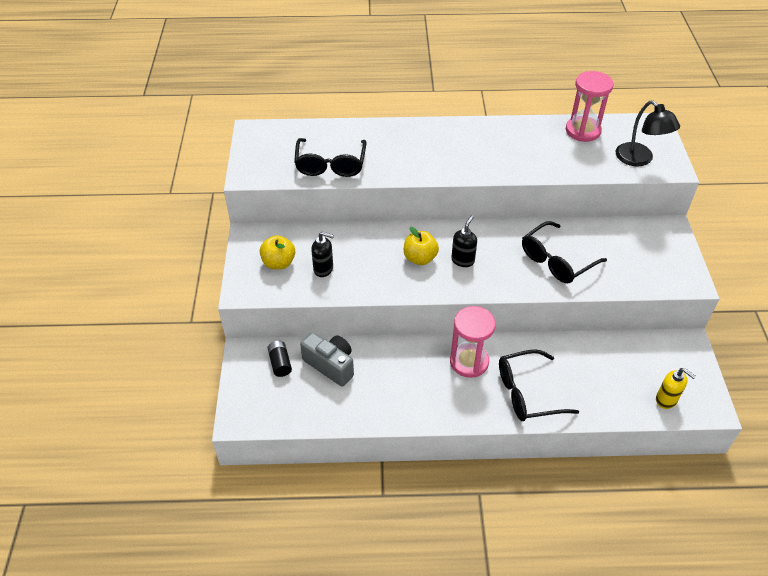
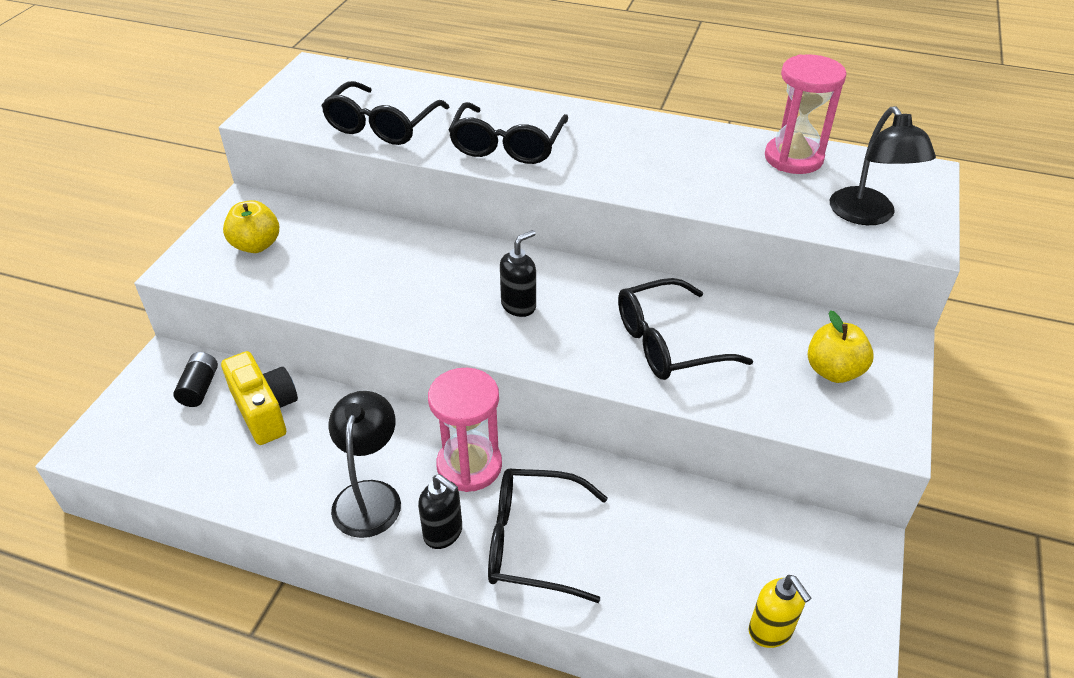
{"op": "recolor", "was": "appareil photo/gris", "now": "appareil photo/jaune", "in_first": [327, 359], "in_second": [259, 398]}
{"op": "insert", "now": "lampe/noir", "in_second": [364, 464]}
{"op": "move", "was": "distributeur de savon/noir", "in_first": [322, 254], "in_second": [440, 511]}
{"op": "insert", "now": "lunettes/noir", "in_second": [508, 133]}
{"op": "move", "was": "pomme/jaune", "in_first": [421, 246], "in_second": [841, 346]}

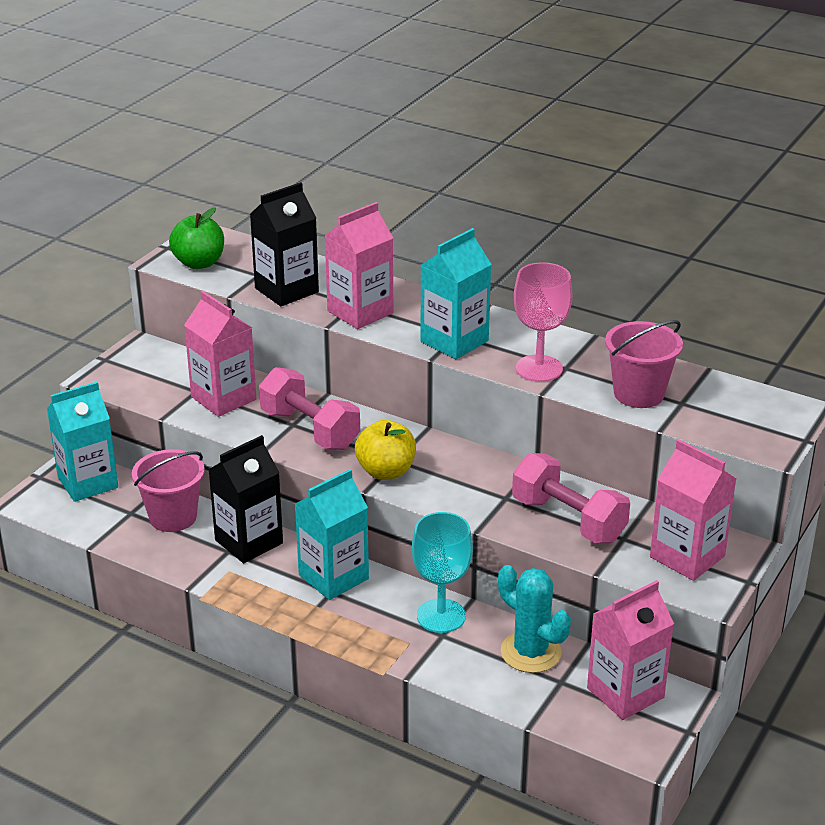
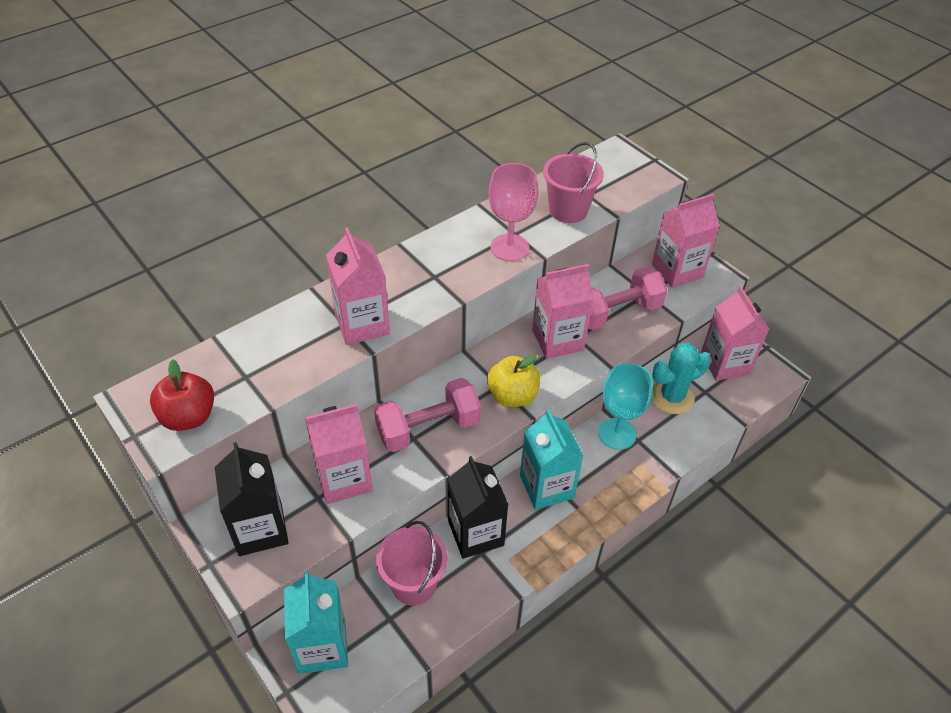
{"op": "recolor", "was": "pomme/vert", "now": "pomme/rouge", "in_first": [196, 238], "in_second": [182, 395]}
{"op": "move", "was": "brique de lait/noir", "in_first": [284, 244], "in_second": [252, 499]}
{"op": "insert", "now": "brique de lait/rose", "in_second": [563, 311]}
{"op": "delete", "was": "brique de lait/turquoise", "in_first": [456, 293]}

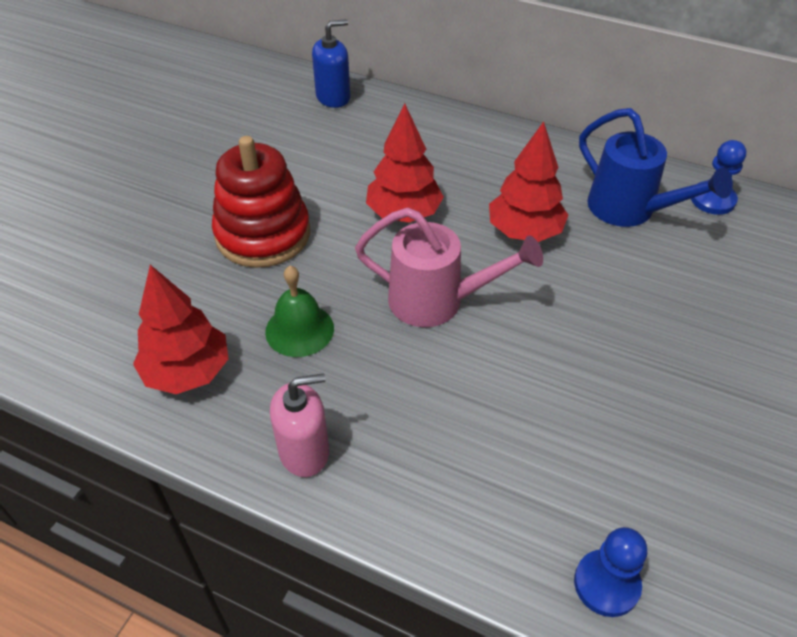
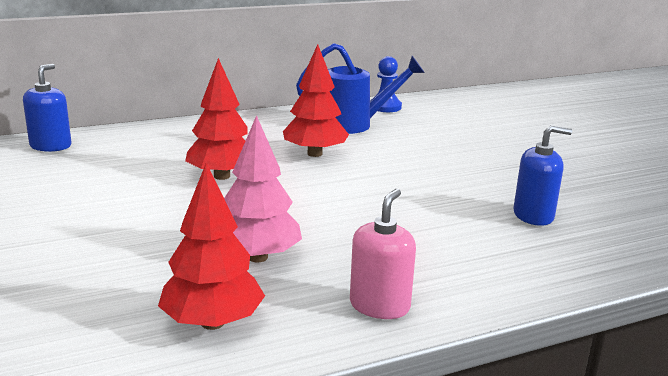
{"op": "replace", "was": "cloche/vert", "now": "arbre/rose", "in_first": [299, 311], "in_second": [263, 188]}
{"op": "insert", "now": "distributeur de savon/bleu", "in_second": [543, 175]}
{"op": "delete", "was": "jouet à empiler/rouge", "in_first": [261, 202]}
{"op": "delete", "was": "arrosoir/rose", "in_first": [449, 267]}
{"op": "delete", "was": "pion/bleu", "in_first": [610, 572]}

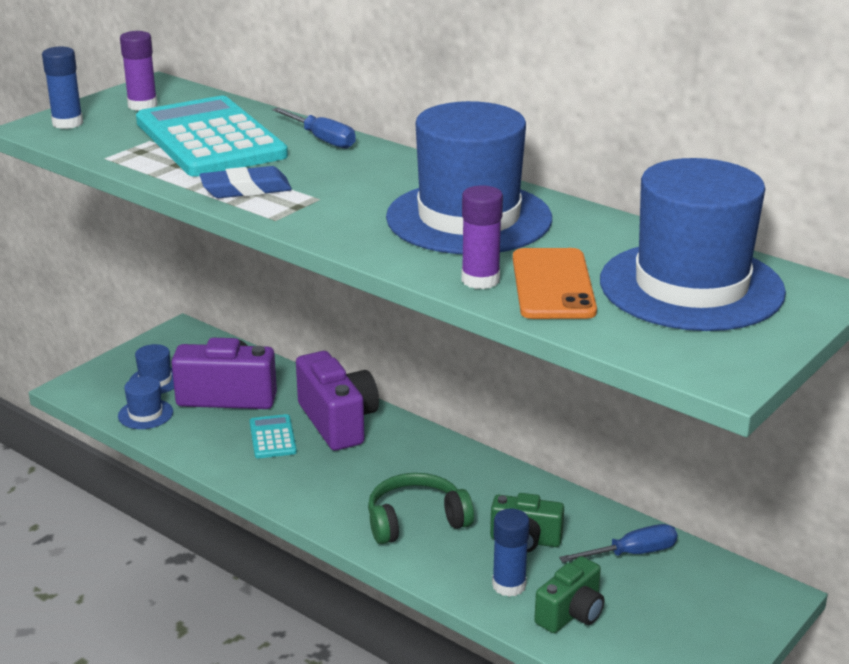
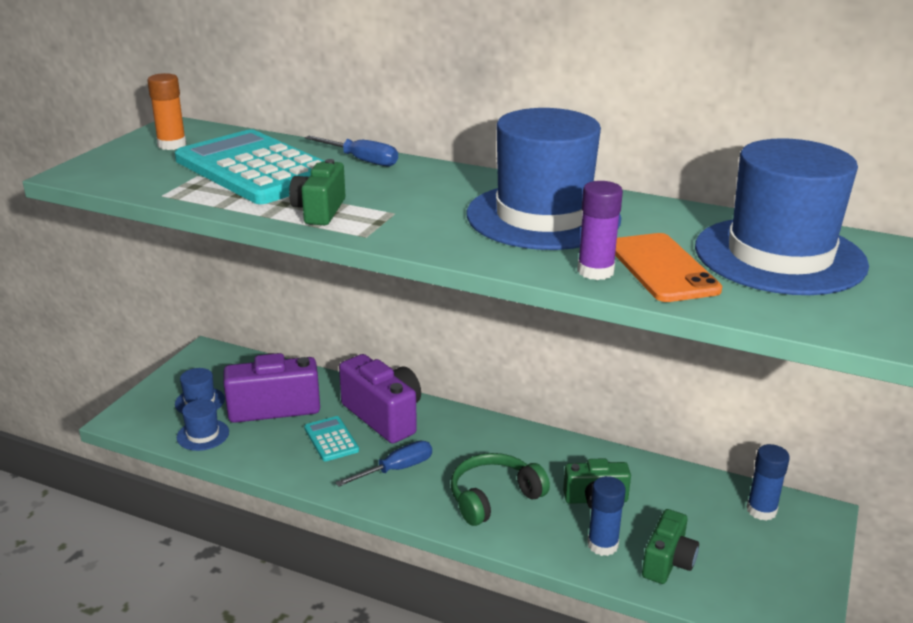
{"op": "recolor", "was": "bâton de colle/violet", "now": "bâton de colle/orange", "in_first": [139, 71], "in_second": [166, 111]}
{"op": "replace", "was": "gomme/bleu", "now": "appareil photo/vert", "in_first": [245, 182], "in_second": [317, 192]}
{"op": "move", "was": "tournevis/bleu", "in_first": [618, 543], "in_second": [383, 464]}
{"op": "move", "was": "bâton de colle/bleu", "in_first": [62, 87], "in_second": [768, 482]}

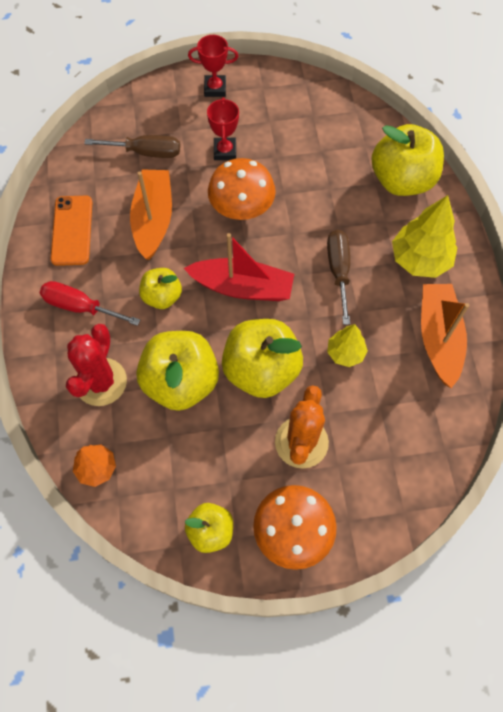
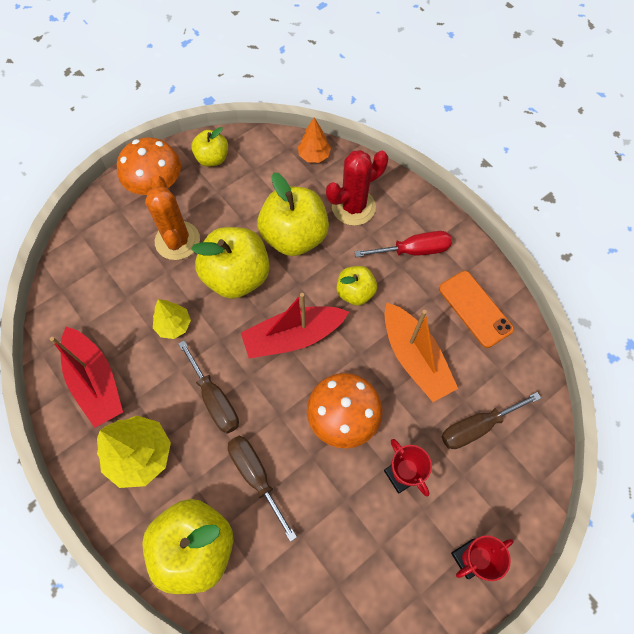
{"op": "recolor", "was": "bateau/orange", "now": "bateau/rouge", "in_first": [445, 336], "in_second": [86, 377]}
{"op": "insert", "now": "tournevis/marron", "in_second": [262, 489]}
{"op": "rotate", "was": "cactus/rouge", "in_first": [96, 365], "in_second": [357, 188], "clockwise": 75}

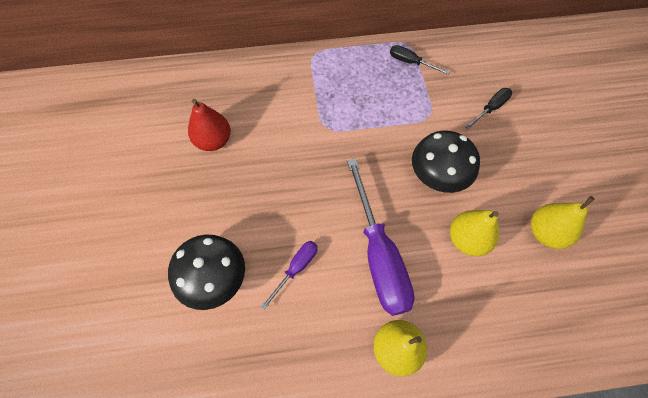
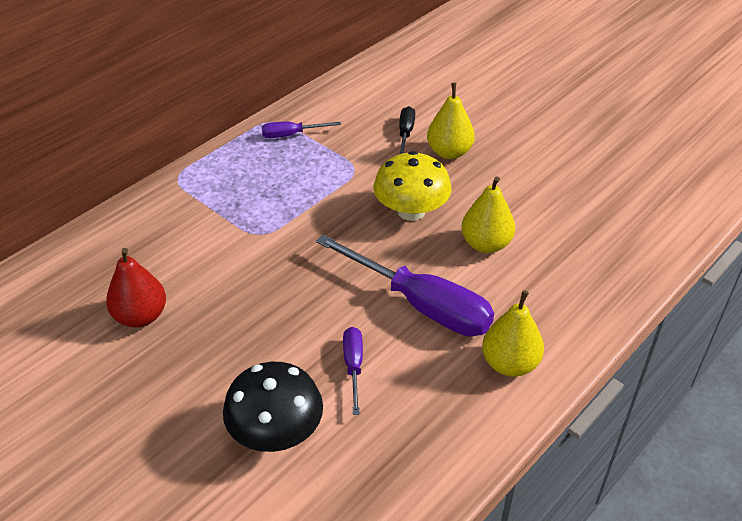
{"op": "recolor", "was": "tournevis/noir", "now": "tournevis/violet", "in_first": [420, 60], "in_second": [301, 130]}
{"op": "recolor", "was": "champignon/noir", "now": "champignon/jaune", "in_first": [446, 162], "in_second": [413, 186]}
{"op": "move", "was": "poire/jaune", "in_first": [563, 222], "in_second": [451, 121]}

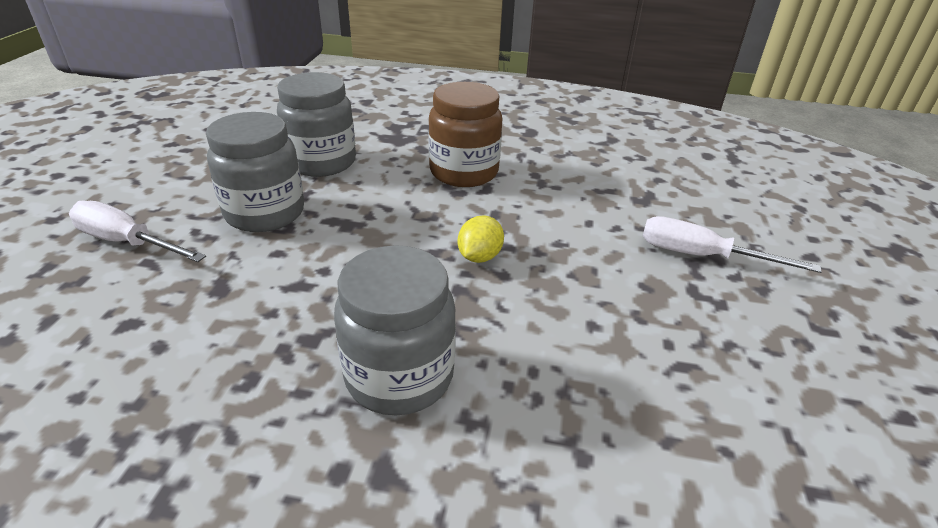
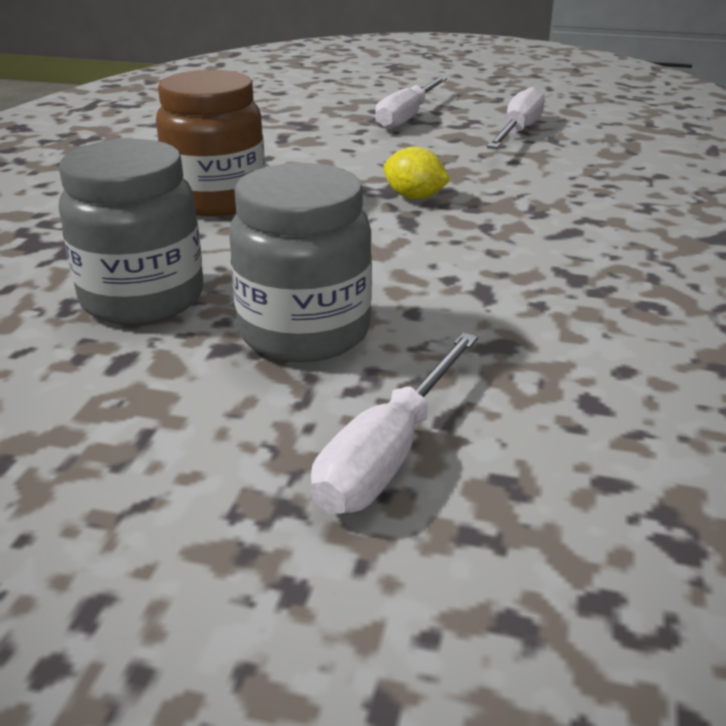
{"op": "insert", "now": "tournevis/blanc", "in_second": [516, 117]}
{"op": "delete", "was": "bocal/gris", "in_first": [395, 330]}

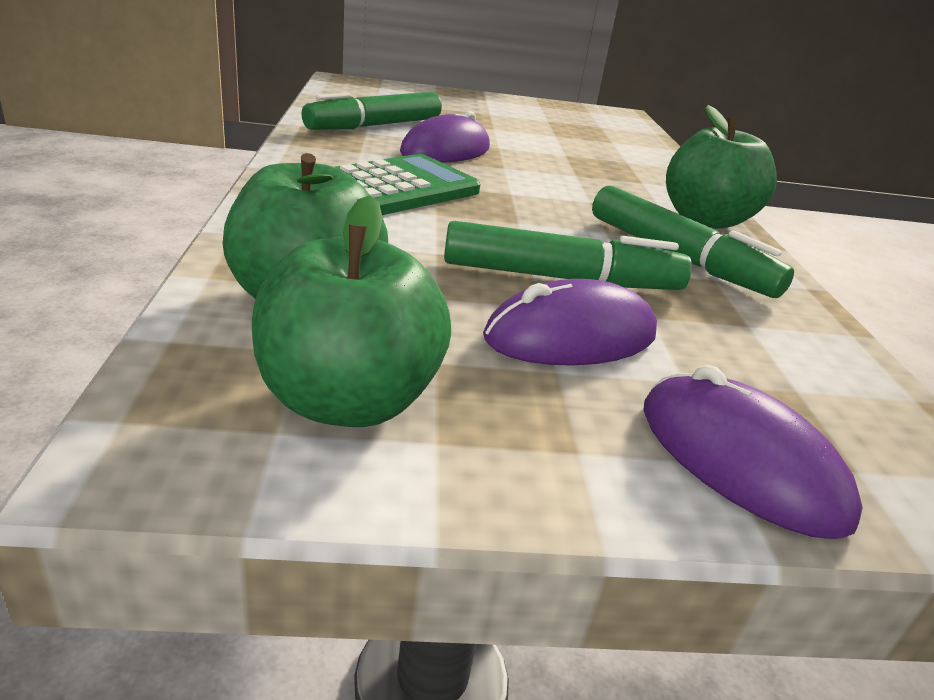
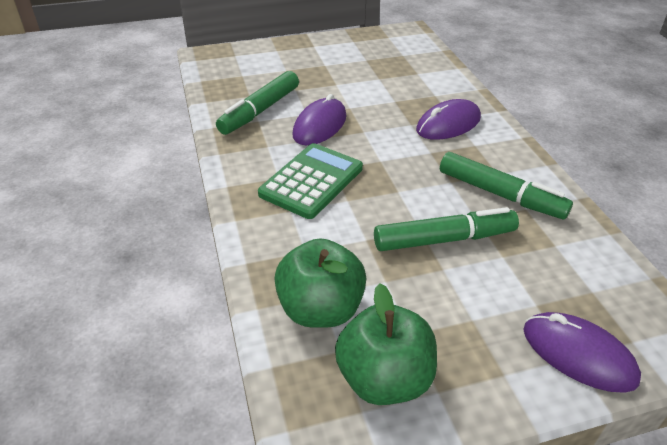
{"op": "move", "was": "souris/violet", "in_first": [570, 322], "in_second": [448, 119]}
{"op": "delete", "was": "pomme/vert", "in_first": [721, 167]}

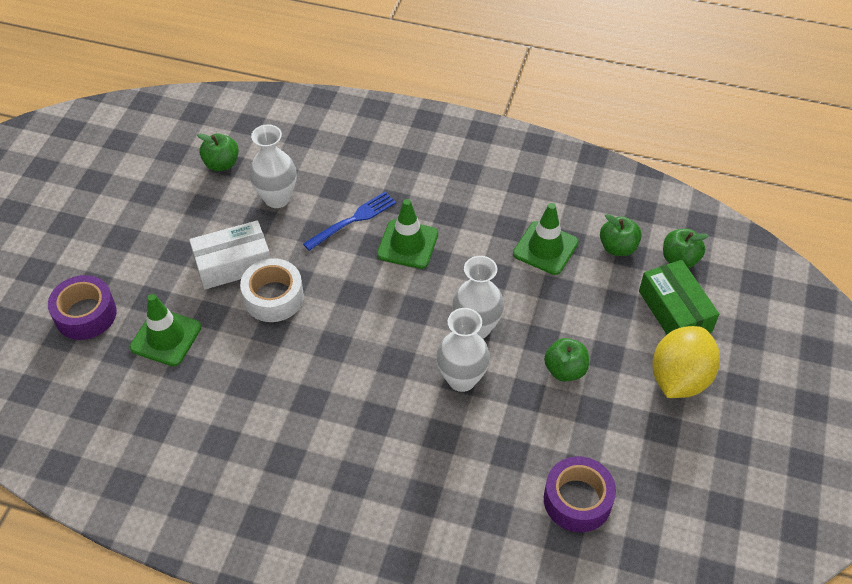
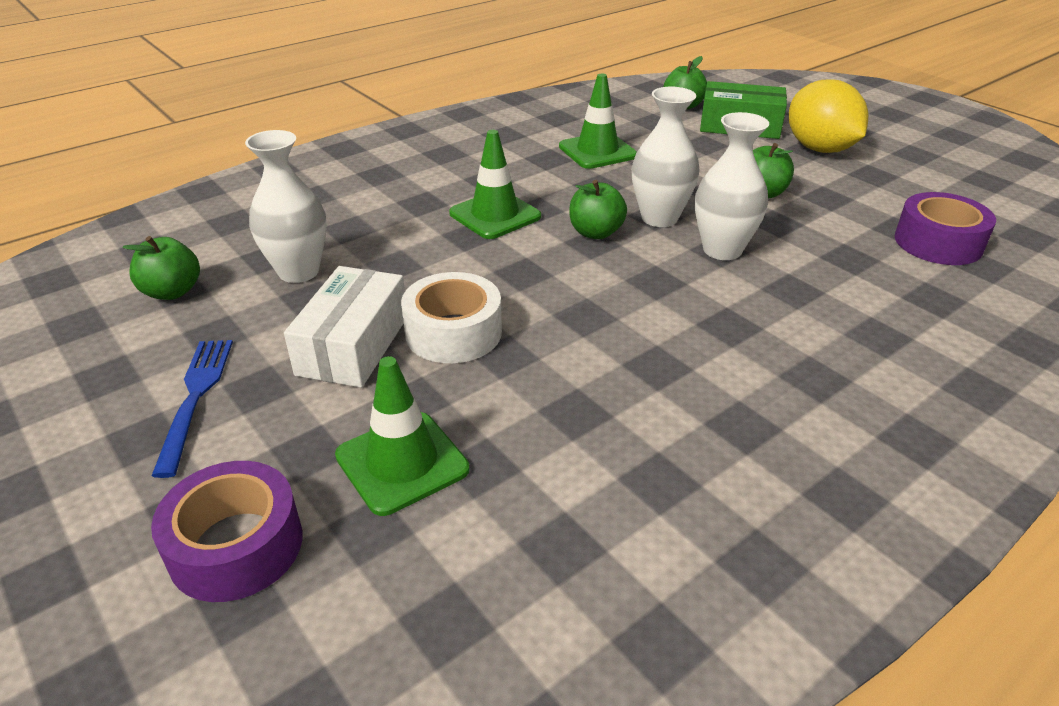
{"op": "move", "was": "fourchette/bleu", "in_first": [349, 221], "in_second": [192, 409]}
{"op": "move", "was": "pomme/vert", "in_first": [621, 235], "in_second": [598, 209]}

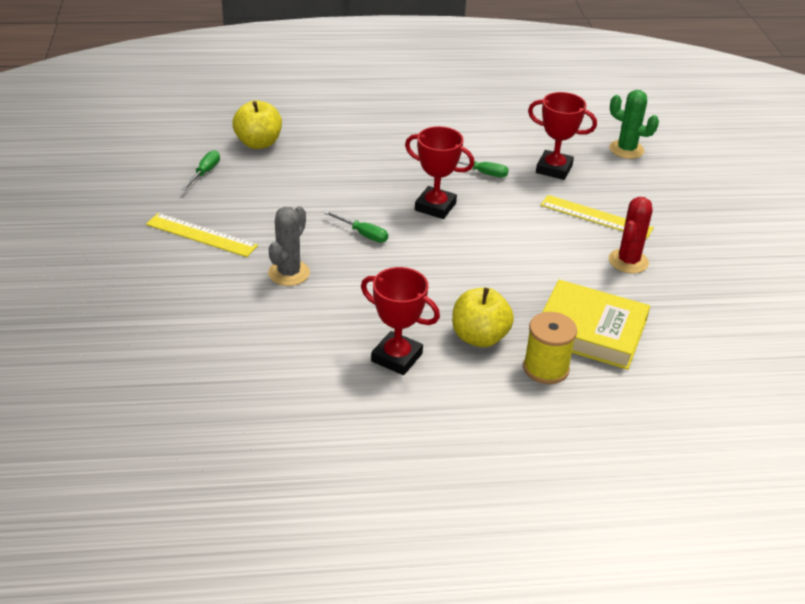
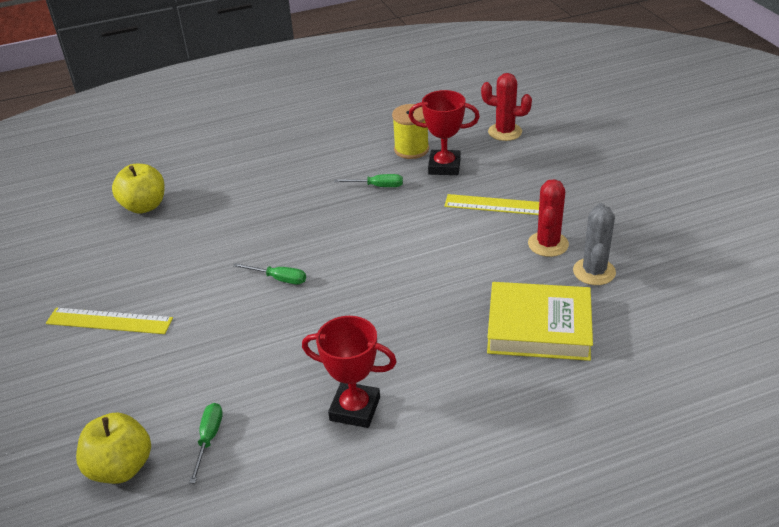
{"op": "move", "was": "pomme/jaune", "in_first": [483, 317], "in_second": [113, 448]}
{"op": "move", "was": "tournevis/vert", "in_first": [200, 170], "in_second": [206, 443]}
{"op": "move", "was": "bobine/jaune", "in_first": [550, 348], "in_second": [410, 131]}
{"op": "recolor", "was": "cactus/vert", "now": "cactus/rouge", "in_first": [634, 124], "in_second": [506, 107]}
{"op": "move", "was": "cactus/gris", "in_first": [289, 246], "in_second": [594, 244]}
{"op": "delete", "was": "trophée/rouge", "in_first": [439, 172]}

